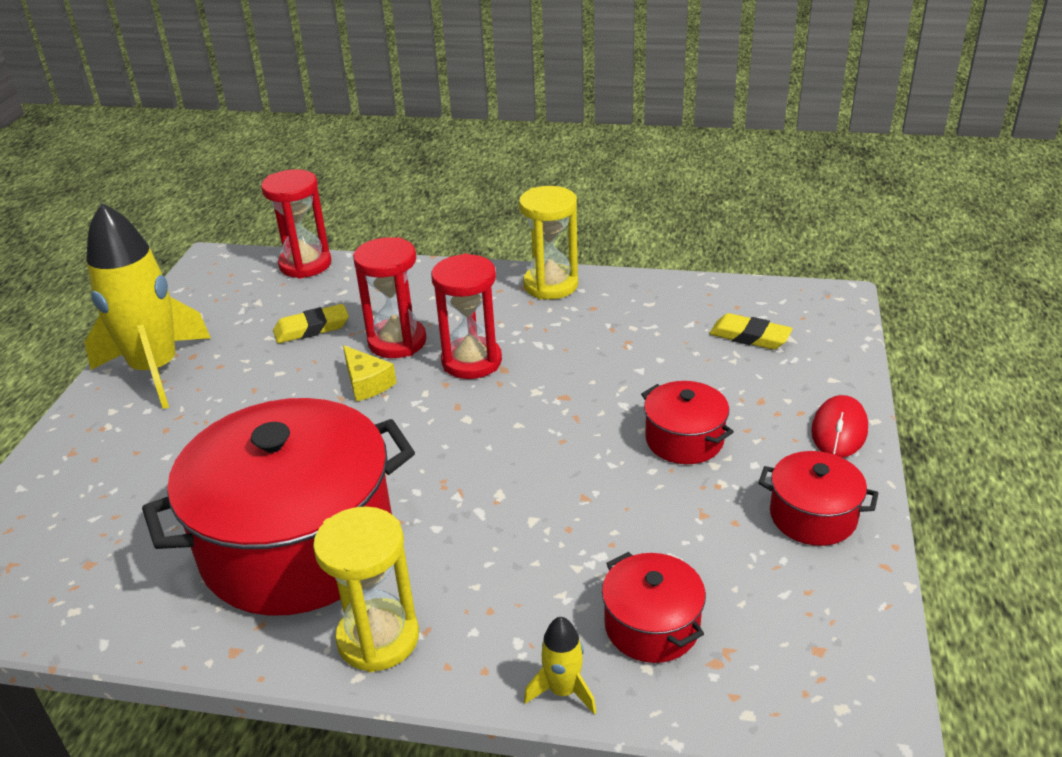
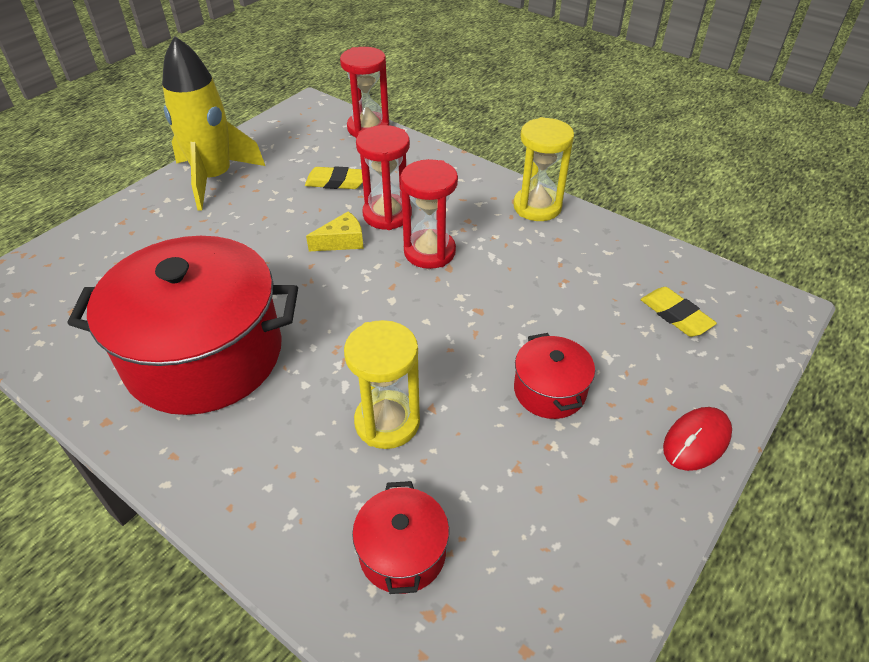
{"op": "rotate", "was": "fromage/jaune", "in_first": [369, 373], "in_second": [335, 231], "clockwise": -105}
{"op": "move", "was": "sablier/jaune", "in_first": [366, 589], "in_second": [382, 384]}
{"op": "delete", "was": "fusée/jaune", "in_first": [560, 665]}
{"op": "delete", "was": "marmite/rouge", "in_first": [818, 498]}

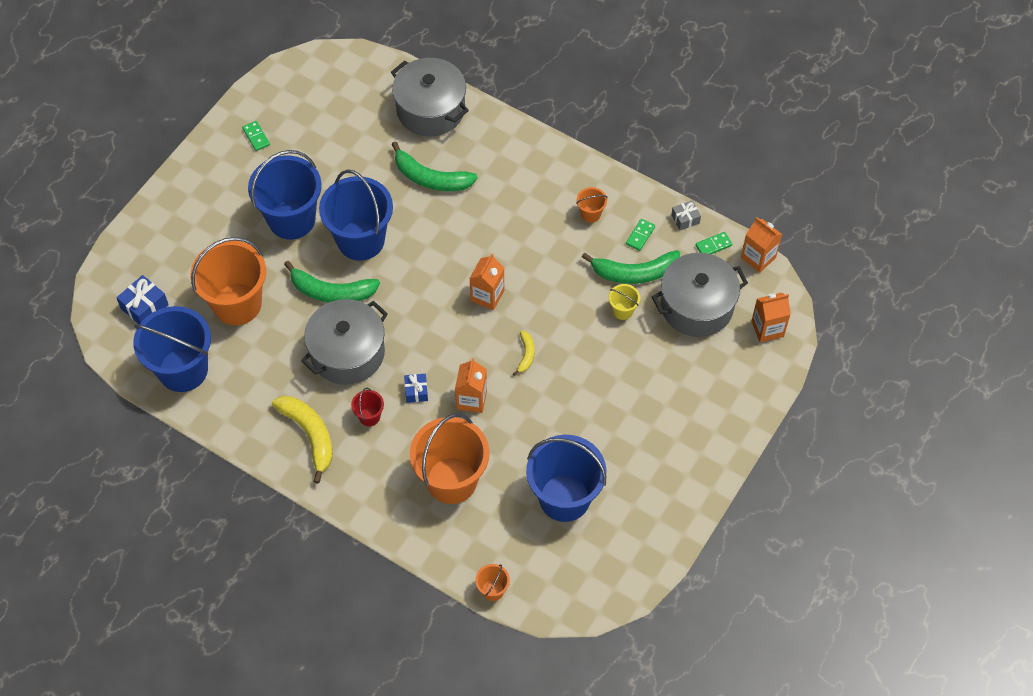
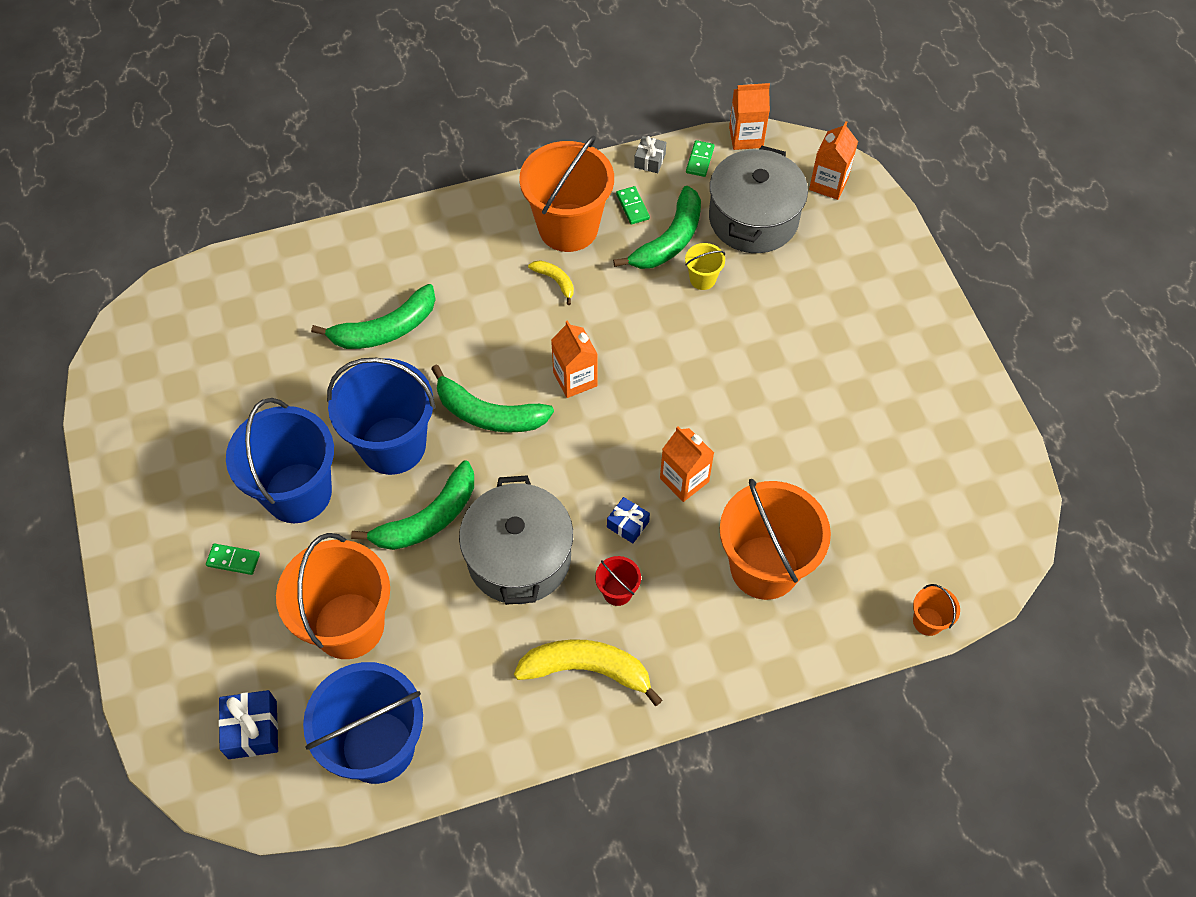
{"op": "move", "was": "domino/vert", "in_first": [256, 136], "in_second": [233, 559]}
{"op": "insert", "now": "banane/vert", "in_second": [492, 398]}
{"op": "resize", "was": "seau/orange", "in_first": [591, 205], "in_second": [566, 193], "ratio": 2.35}
{"op": "move", "was": "banane/jaune", "in_first": [523, 353], "in_second": [551, 282]}
{"op": "delete", "was": "marmite/gris", "in_first": [430, 97]}
{"op": "delete", "was": "seau/bleu", "in_first": [566, 478]}

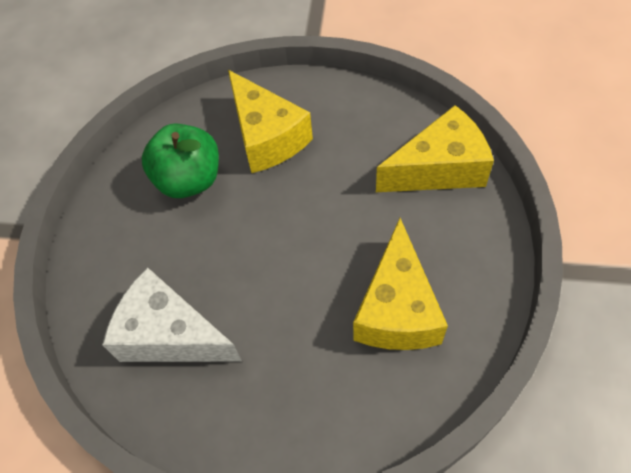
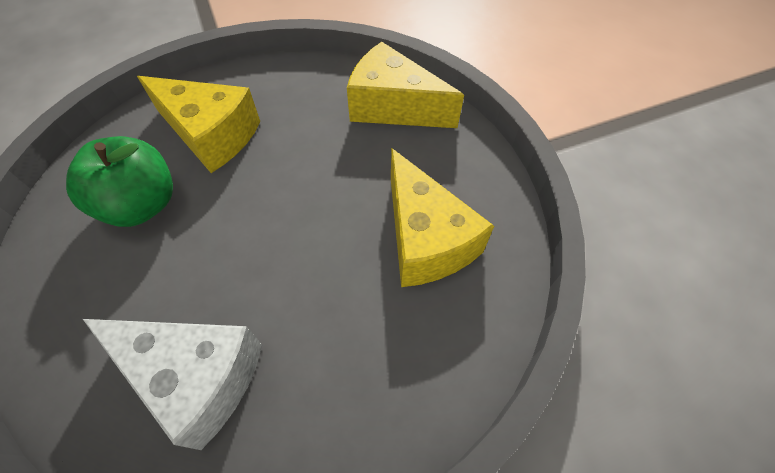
{"op": "rotate", "was": "fromage/blanc", "in_first": [172, 314], "in_second": [172, 384], "clockwise": -150}
{"op": "rotate", "was": "fromage/jaune", "in_first": [435, 148], "in_second": [405, 85], "clockwise": -105}

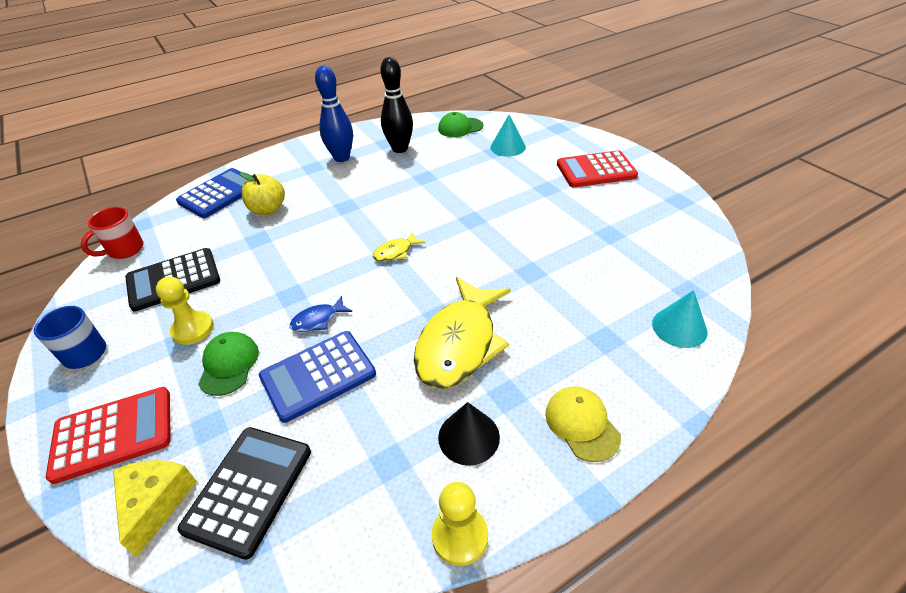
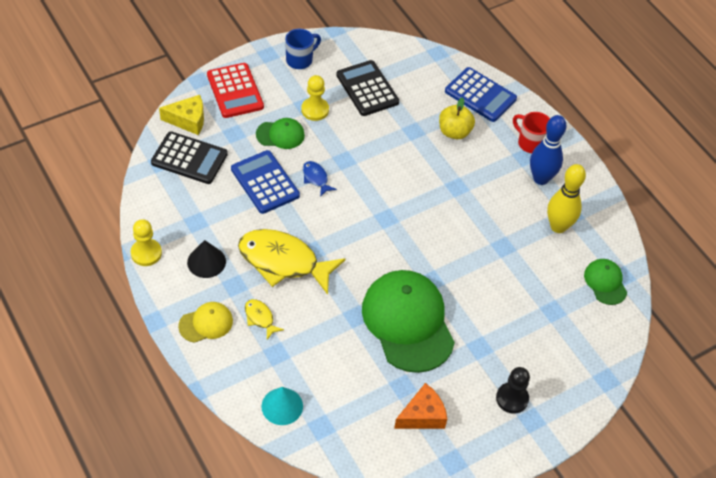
{"op": "move", "was": "poisson/jaune", "in_first": [399, 247], "in_second": [264, 319]}
{"op": "insert", "now": "casquette/vert", "in_second": [408, 321]}
{"op": "insert", "now": "fromage/orange", "in_second": [420, 406]}
{"op": "replace", "was": "calculatrice/rouge", "now": "pion/noir", "in_first": [597, 168], "in_second": [513, 390]}
{"op": "move", "was": "tasse/rouge", "in_first": [112, 233], "in_second": [531, 132]}
{"op": "recolor", "was": "quille/noir", "now": "quille/jaune", "in_first": [396, 105], "in_second": [566, 198]}
{"op": "delete", "was": "cône/turquoise", "in_first": [508, 136]}

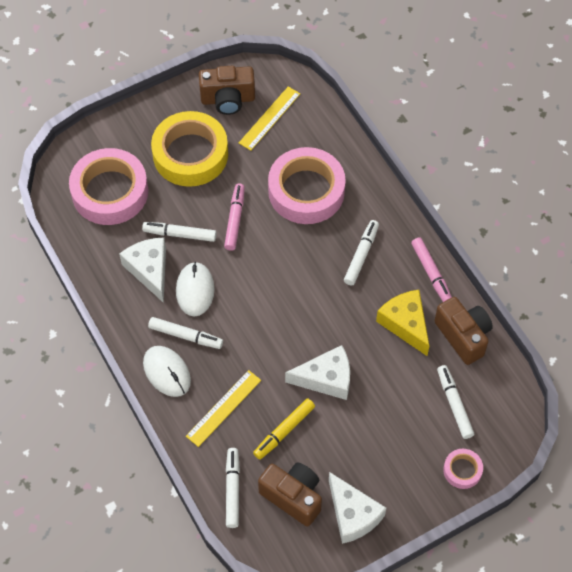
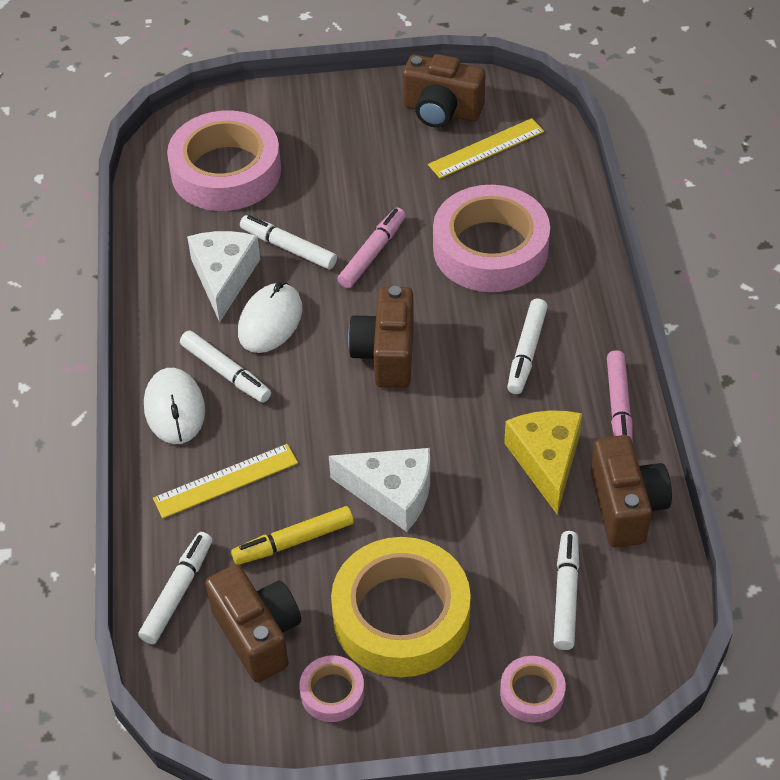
{"op": "replace", "was": "fromage/blanc", "now": "ruban adhésif/rose", "in_first": [357, 508], "in_second": [331, 688]}
{"op": "move", "was": "ruban adhésif/jaune", "in_first": [189, 149], "in_second": [401, 607]}
{"op": "insert", "now": "appareil photo/marron", "in_second": [381, 337]}
{"op": "rotate", "was": "feutre/blanc", "in_first": [361, 252], "in_second": [527, 346], "clockwise": 150}

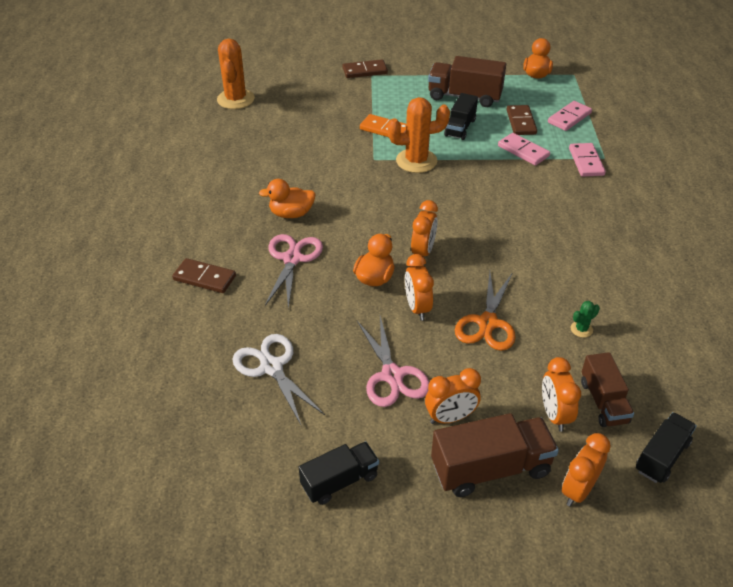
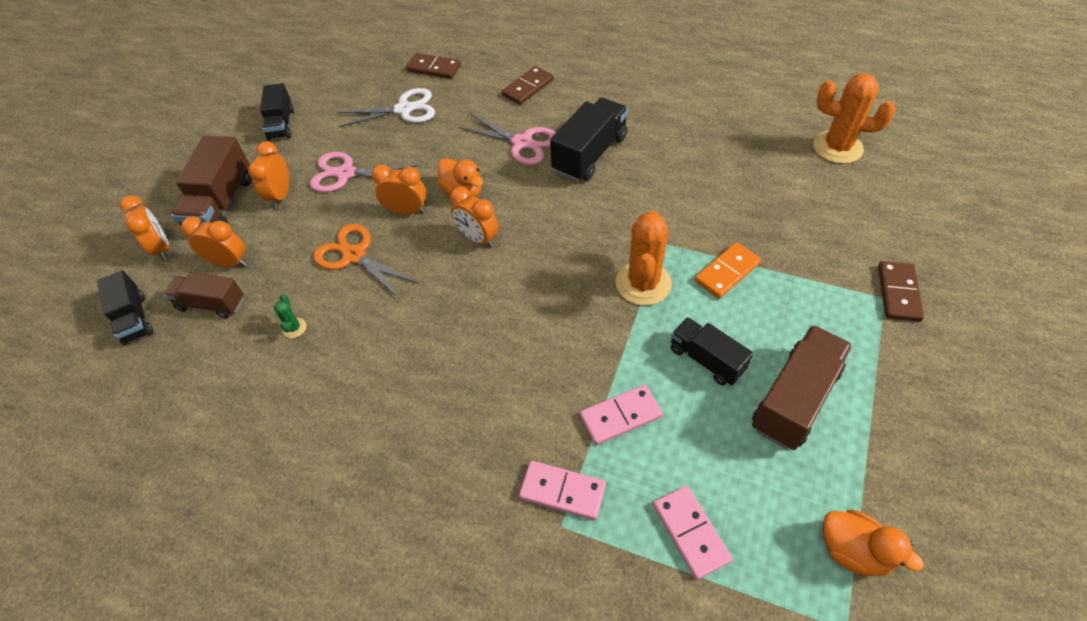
{"op": "move", "was": "domino/marron", "in_first": [521, 120], "in_second": [433, 66]}
{"op": "replace", "was": "canard/orange", "now": "camion/noir", "in_first": [287, 198], "in_second": [589, 139]}

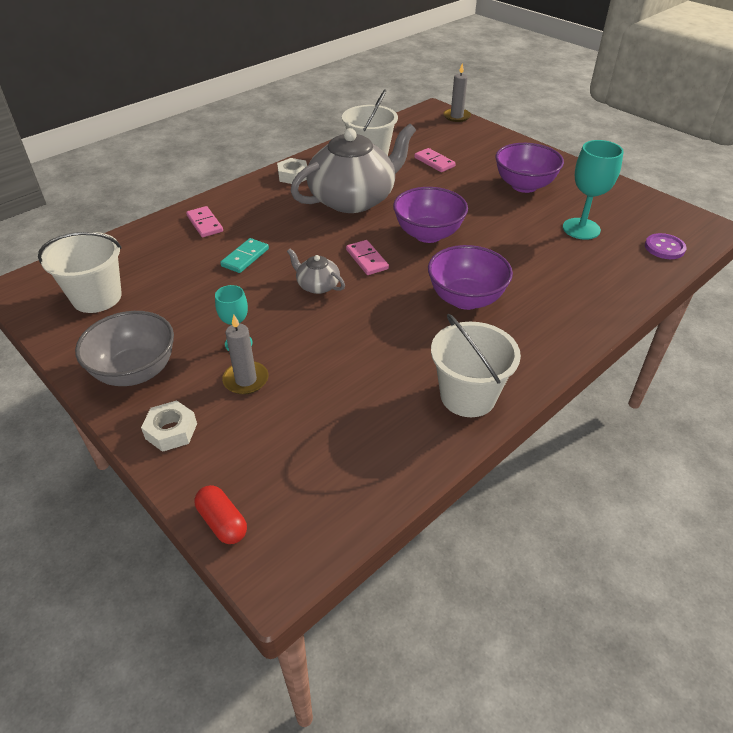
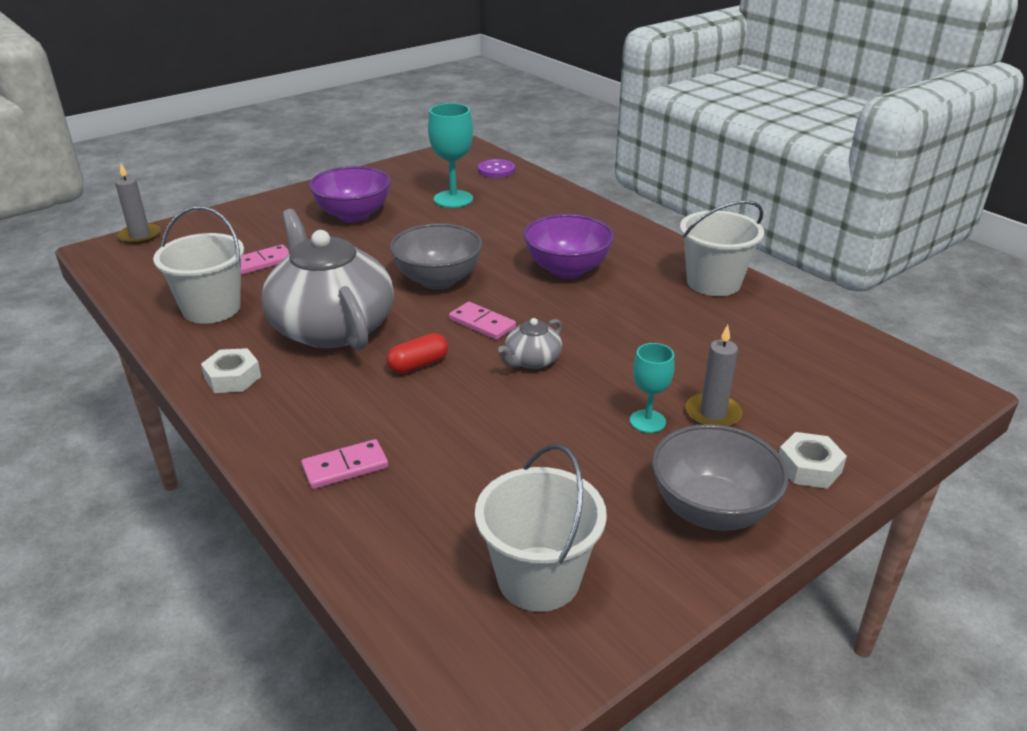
{"op": "move", "was": "gélule/rouge", "in_first": [220, 514], "in_second": [417, 353]}
{"op": "recolor", "was": "bol/violet", "now": "bol/gris", "in_first": [430, 215], "in_second": [436, 256]}
{"op": "rotate", "was": "domino/rose", "in_first": [367, 257], "in_second": [482, 321], "clockwise": 60}
{"op": "delete", "was": "domino/turquoise", "in_first": [244, 255]}

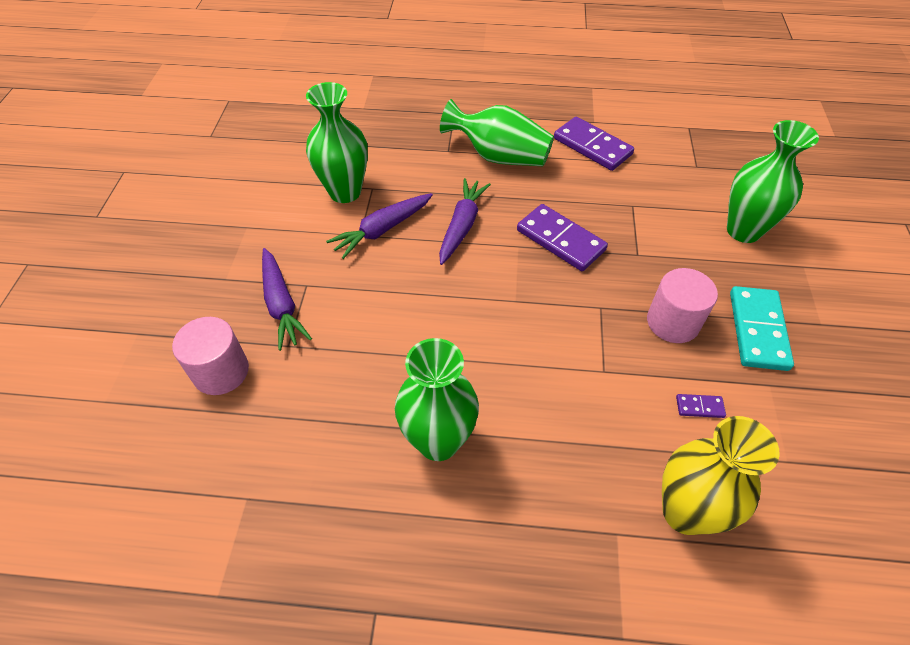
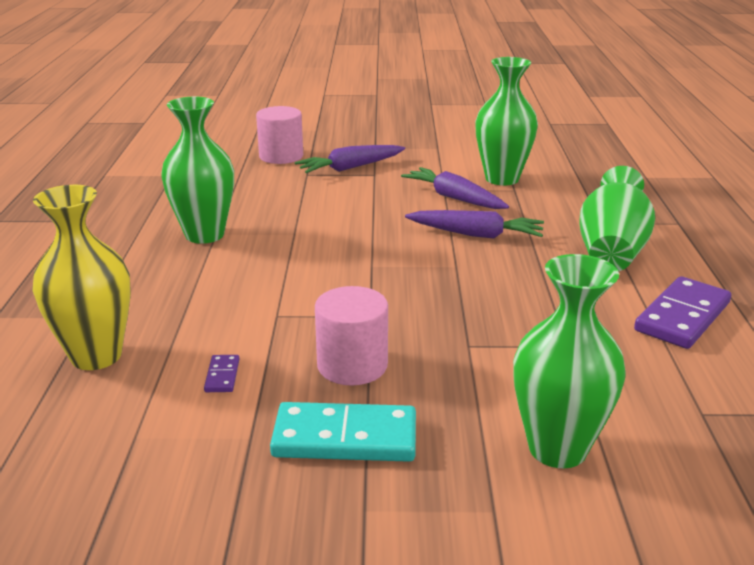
{"op": "delete", "was": "domino/violet", "in_first": [562, 237]}

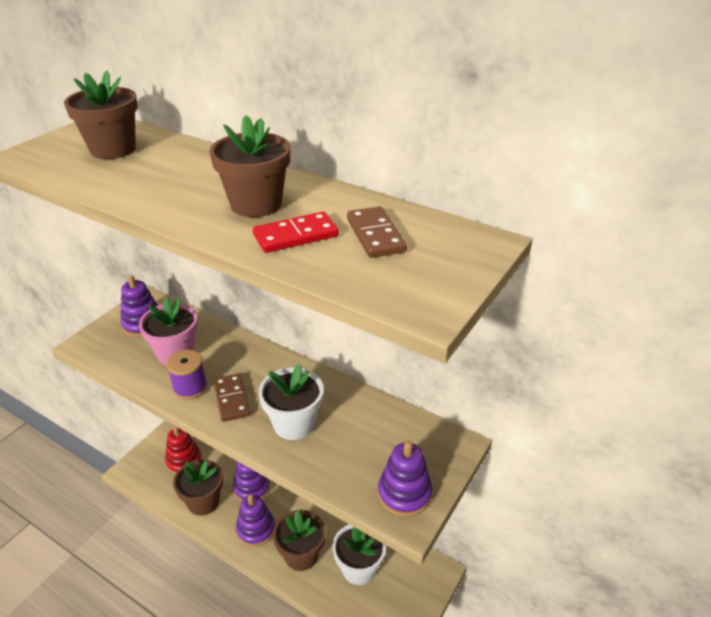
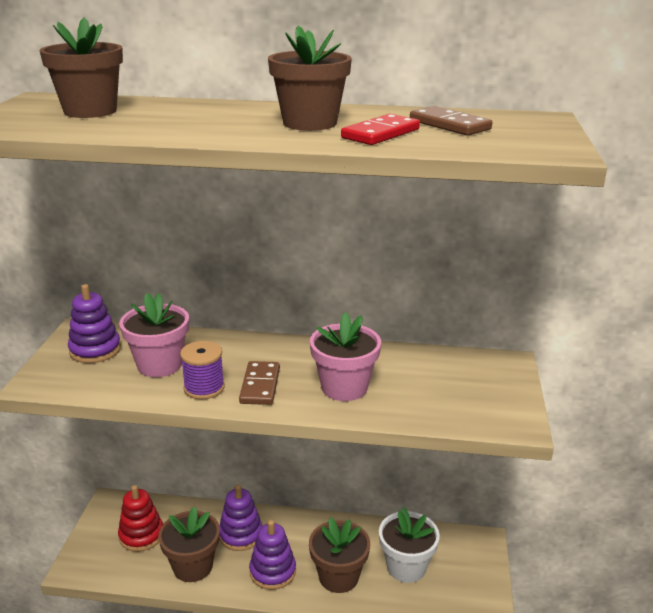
{"op": "rotate", "was": "domino/marron", "in_first": [231, 397], "in_second": [259, 383], "clockwise": 45}
{"op": "recolor", "was": "pot de fleurs/blanc", "now": "pot de fleurs/rose", "in_first": [290, 402], "in_second": [345, 356]}
{"op": "delete", "was": "jouet à empiler/violet", "in_first": [405, 479]}

